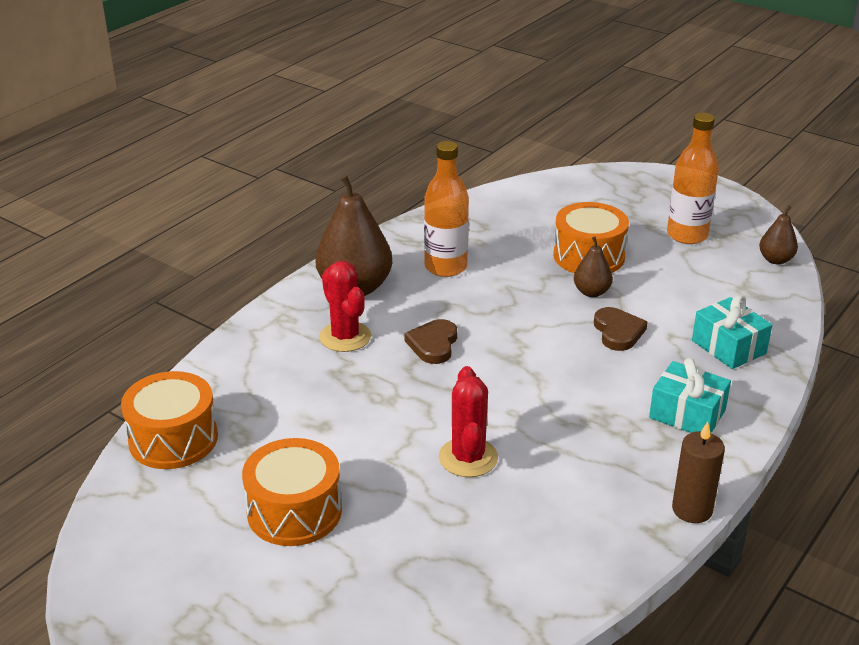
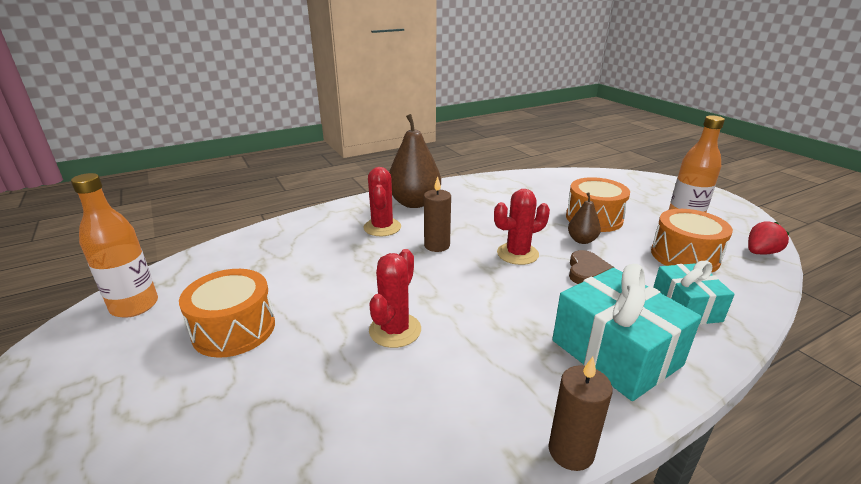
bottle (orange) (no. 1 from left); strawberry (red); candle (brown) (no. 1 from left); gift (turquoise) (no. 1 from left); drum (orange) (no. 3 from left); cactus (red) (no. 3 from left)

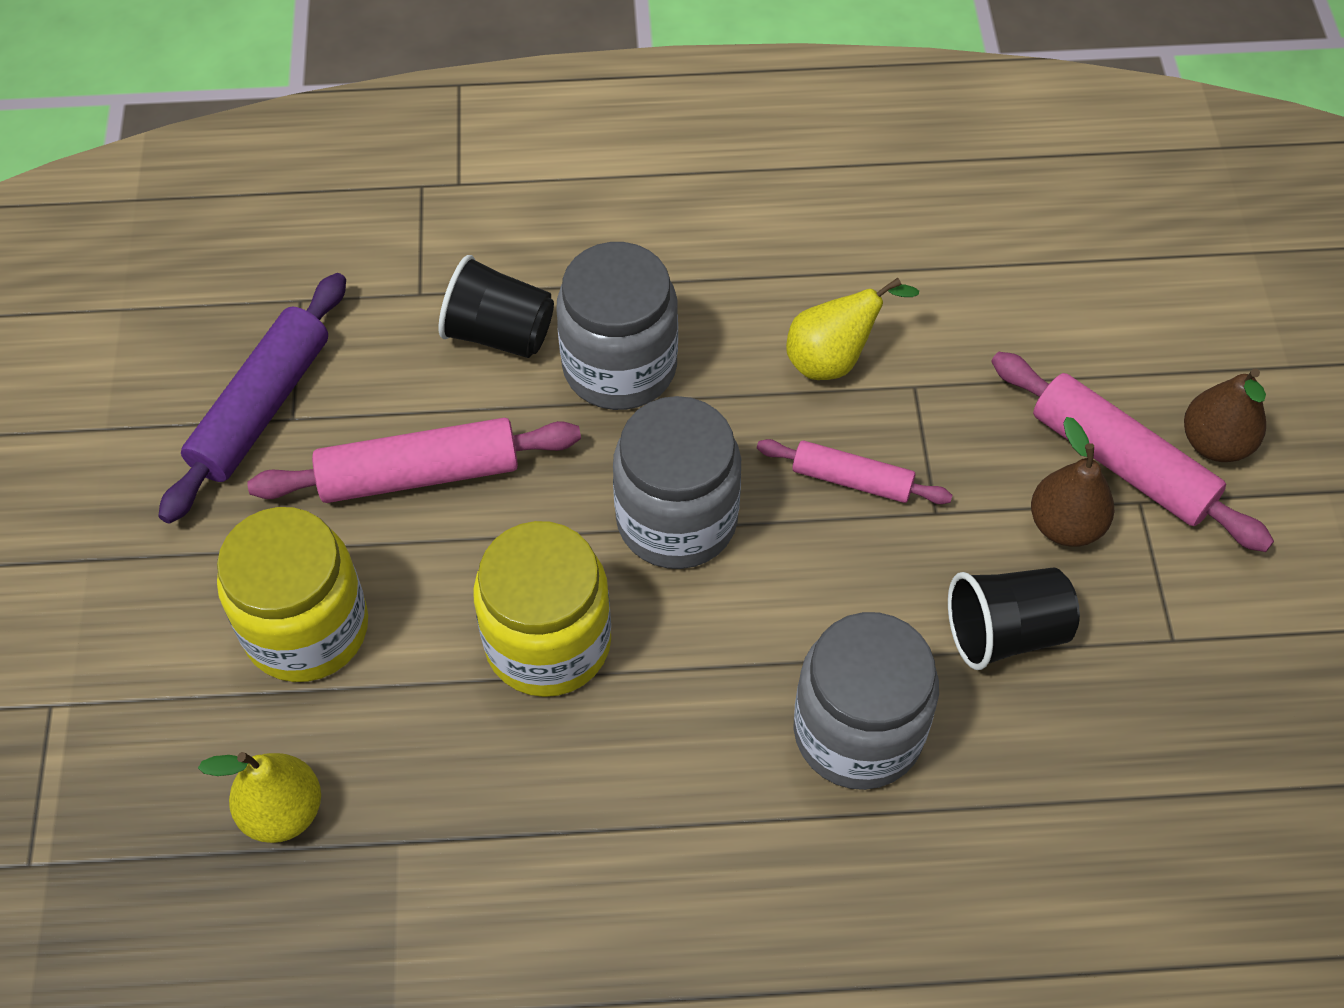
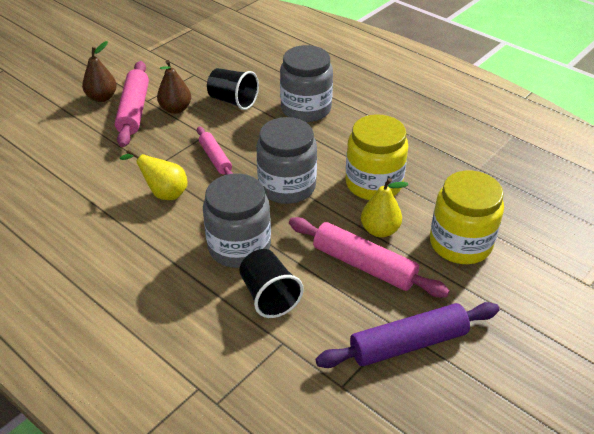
pear (yellow) (no. 2 from left)

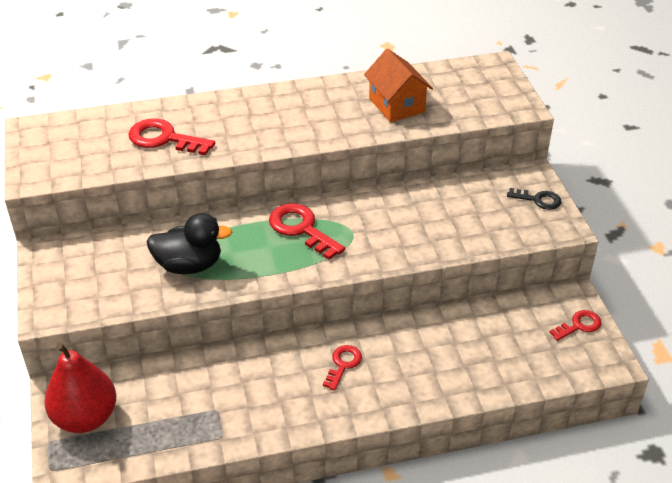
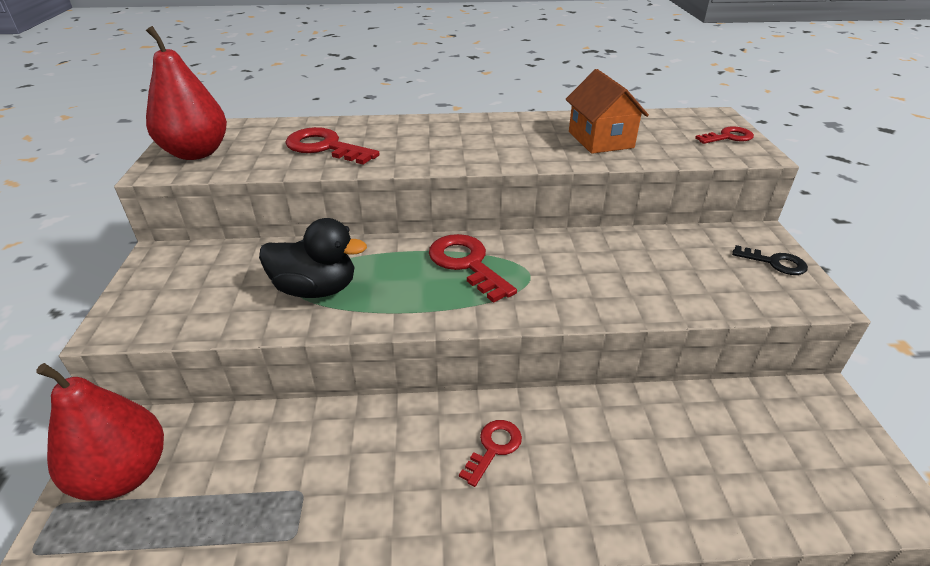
key (red) (no. 4 from left); pear (red) (no. 2 from left)

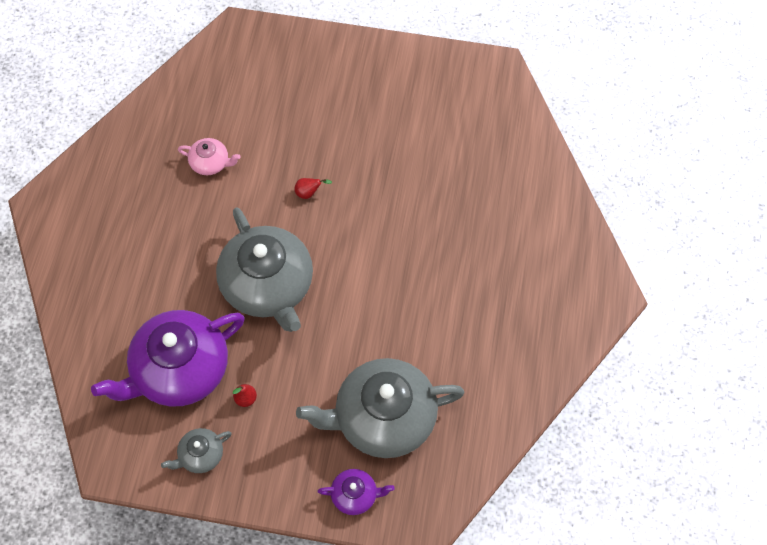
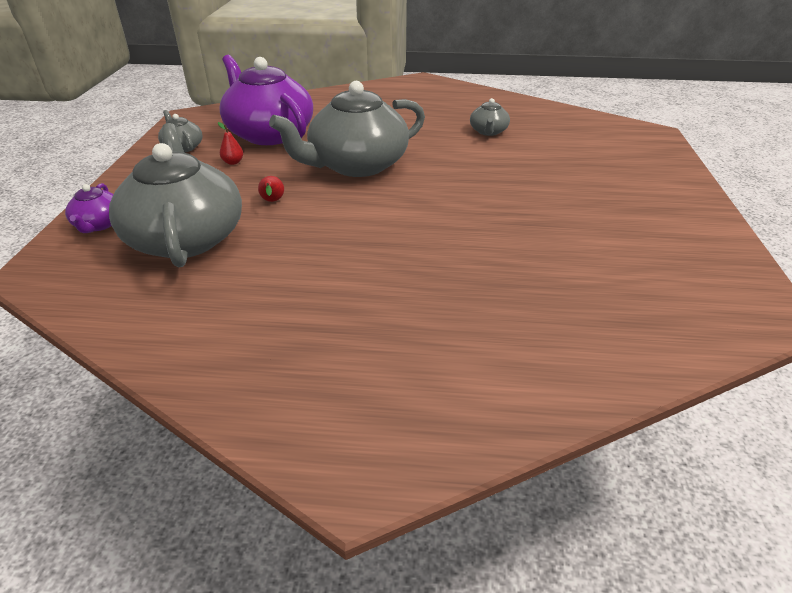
teapot (grey) (no. 4 from left); pear (red) (no. 2 from left)

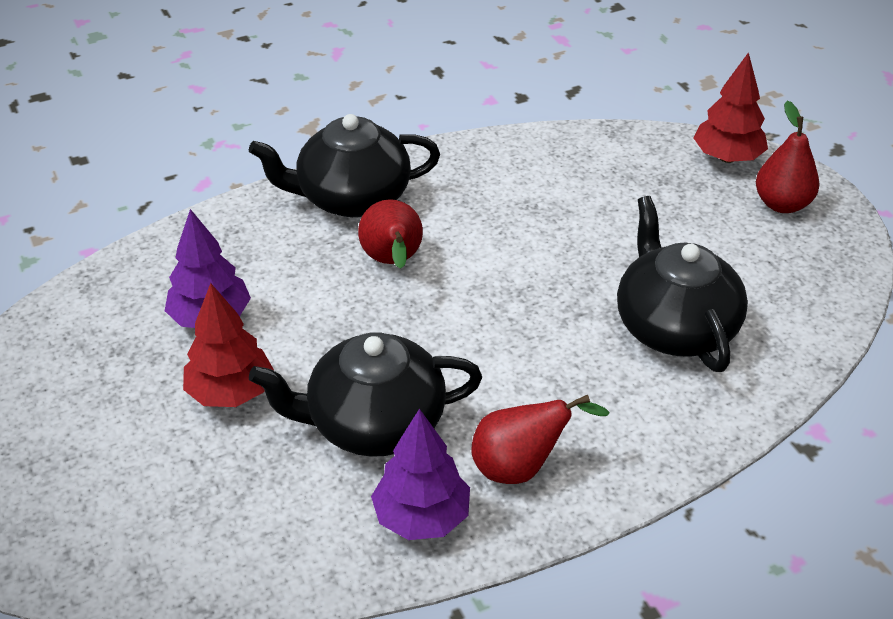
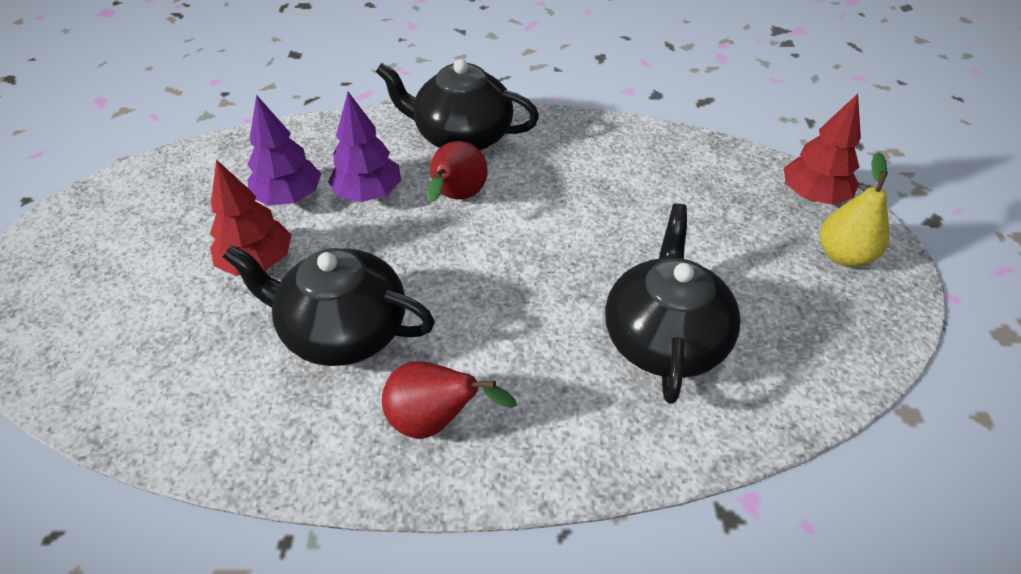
pear (yellow); tree (purple) (no. 2 from left)

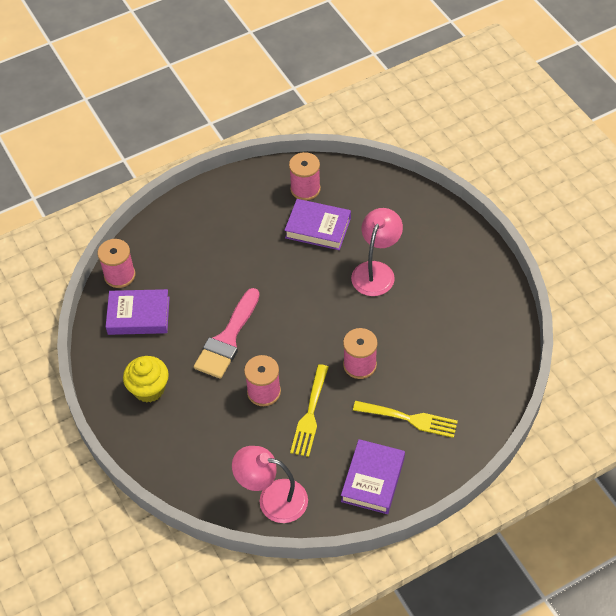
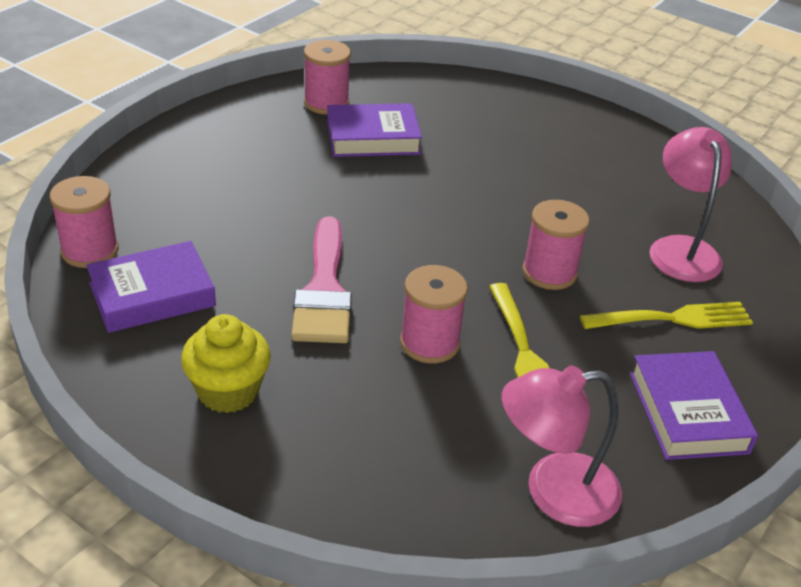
lamp (pink) (no. 2 from left)

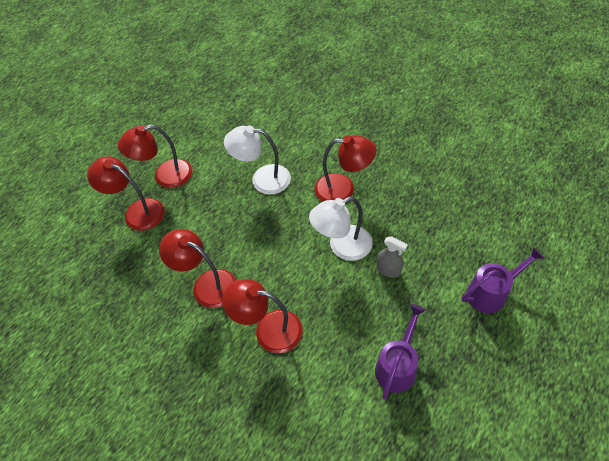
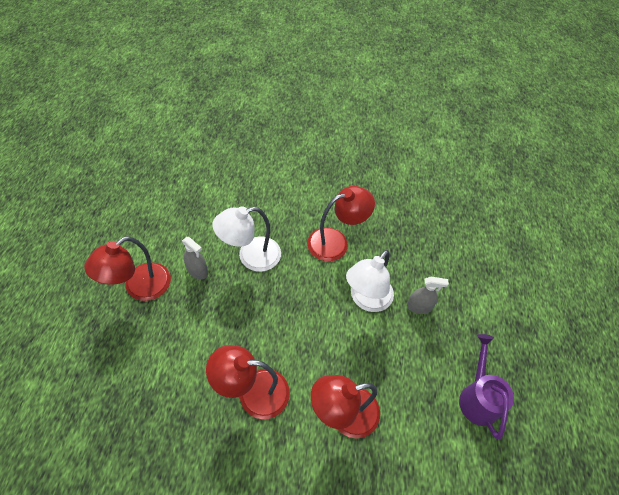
lamp (red) (no. 1 from left in the first image); watering can (purple) (no. 2 from left in the first image); spray bottle (grey) (no. 1 from left)

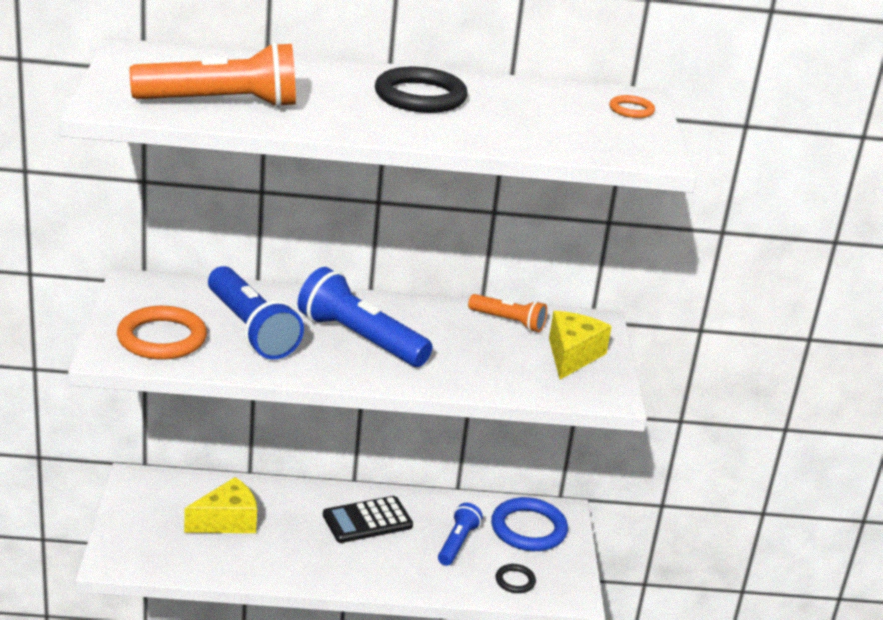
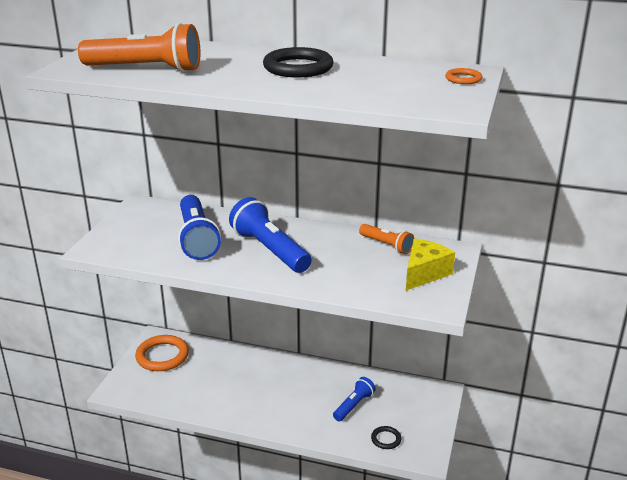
ring (orange) (no. 1 from left); cheese (yellow) (no. 1 from left in the first image); calculator (black); ring (blue)

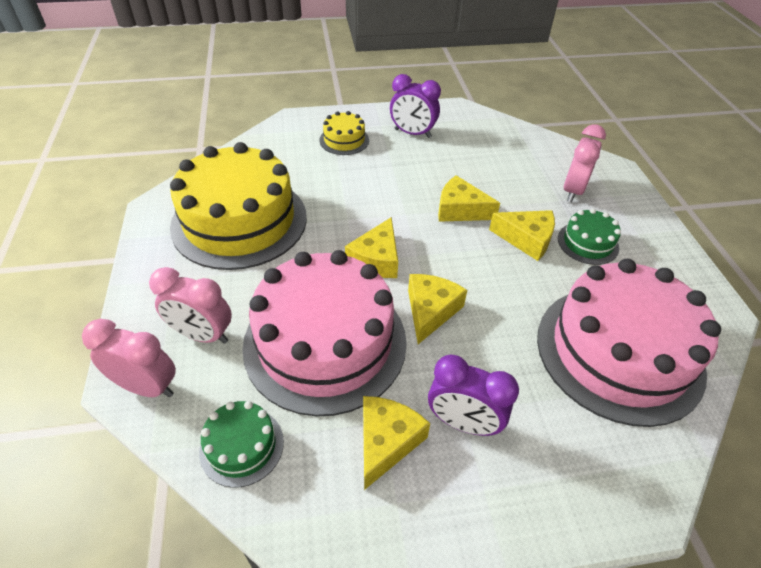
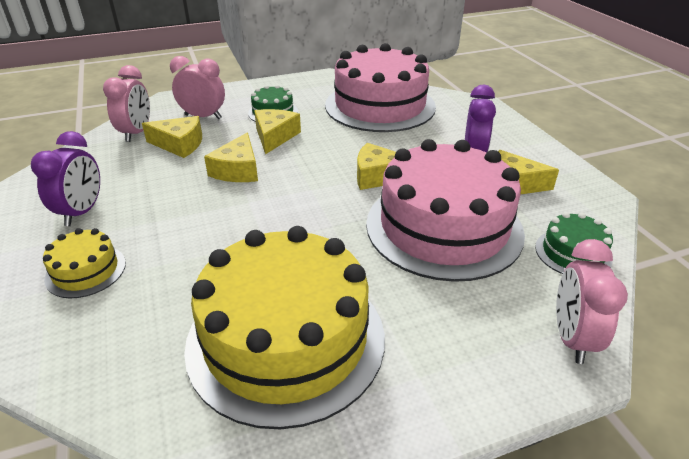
cheese (yellow) (no. 1 from left); clock (pink) (no. 1 from left)

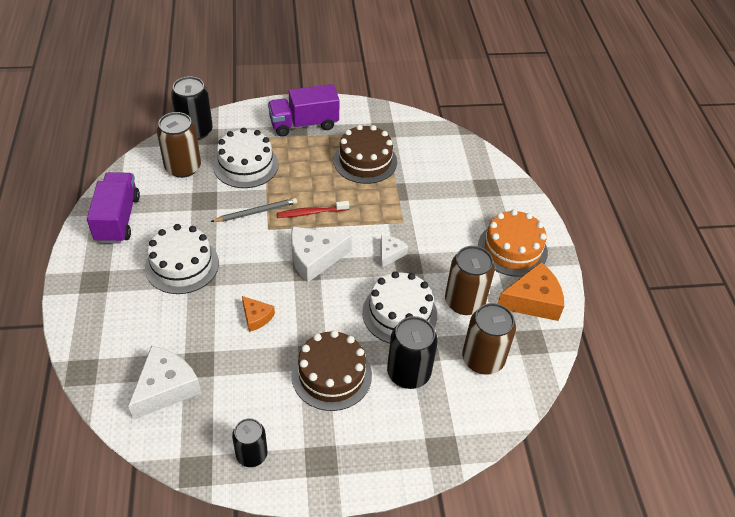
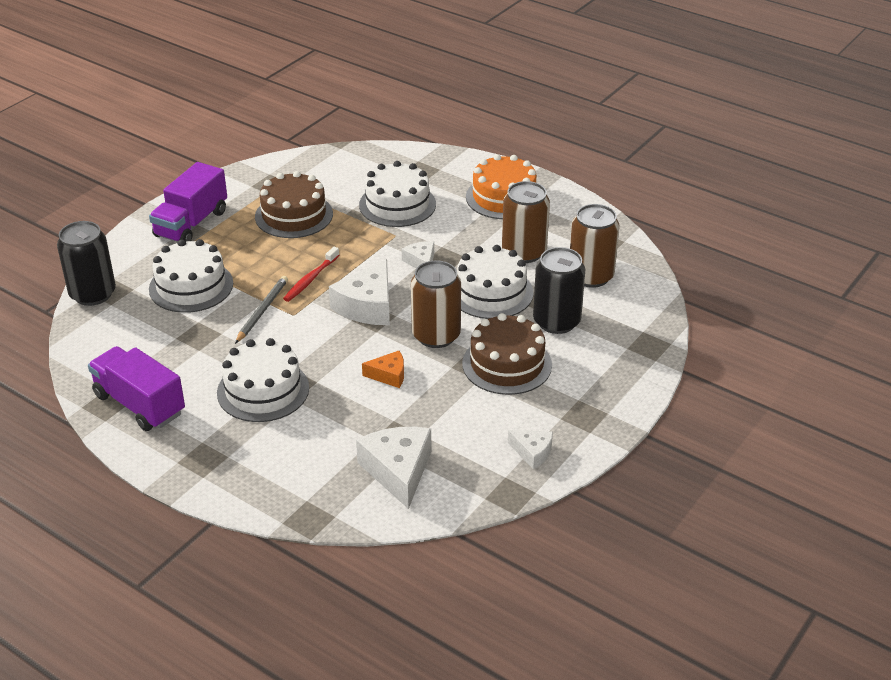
can (brown) (no. 1 from left); cheese (orange) (no. 2 from left in the first image); cheese (white) (no. 4 from left); cake (white) (no. 3 from left)

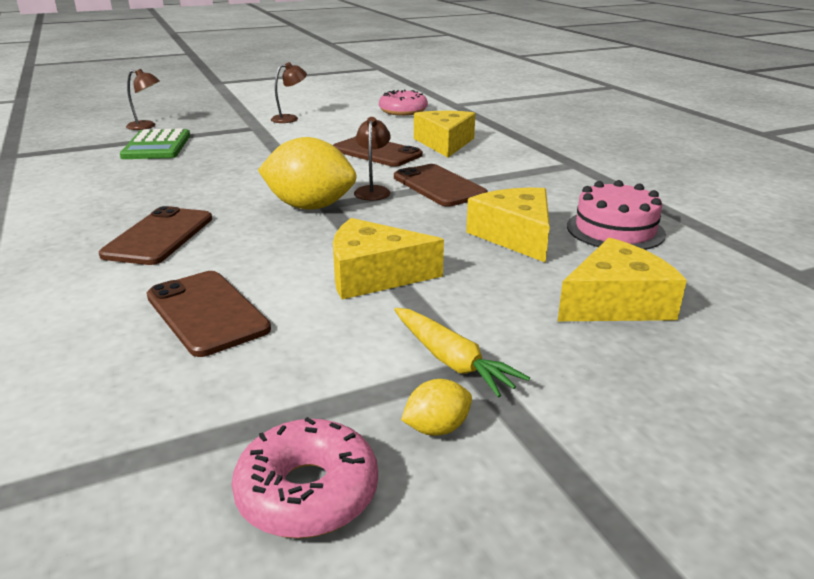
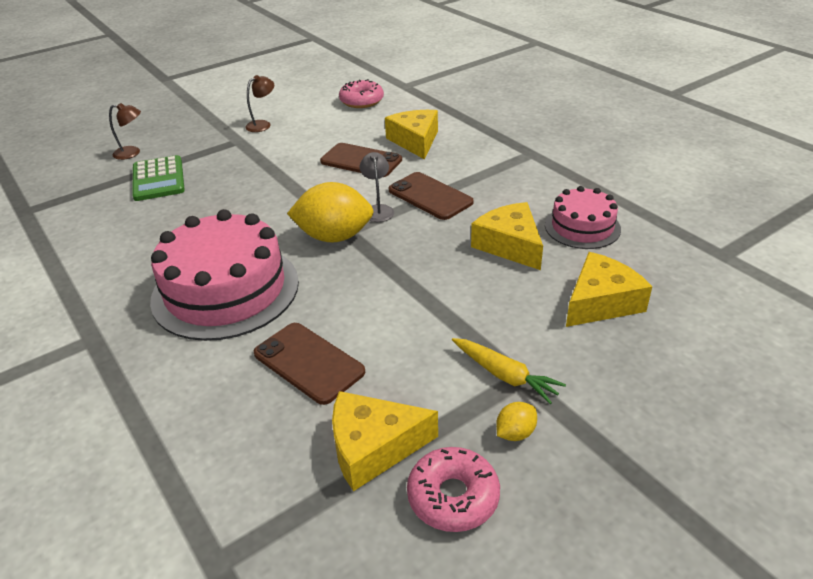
lamp (grey); cake (pink) (no. 1 from left); cheese (yellow) (no. 1 from left)

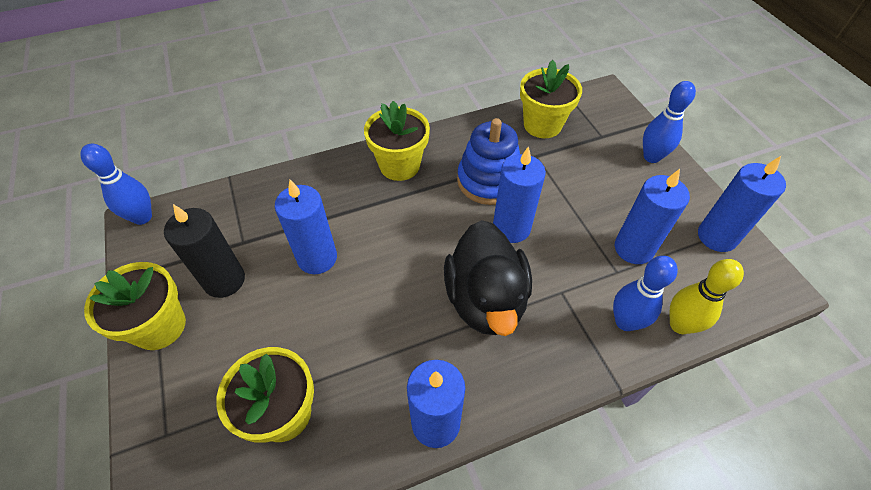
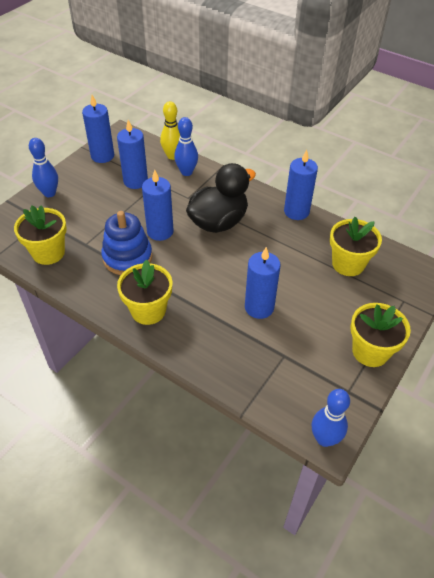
candle (black)

